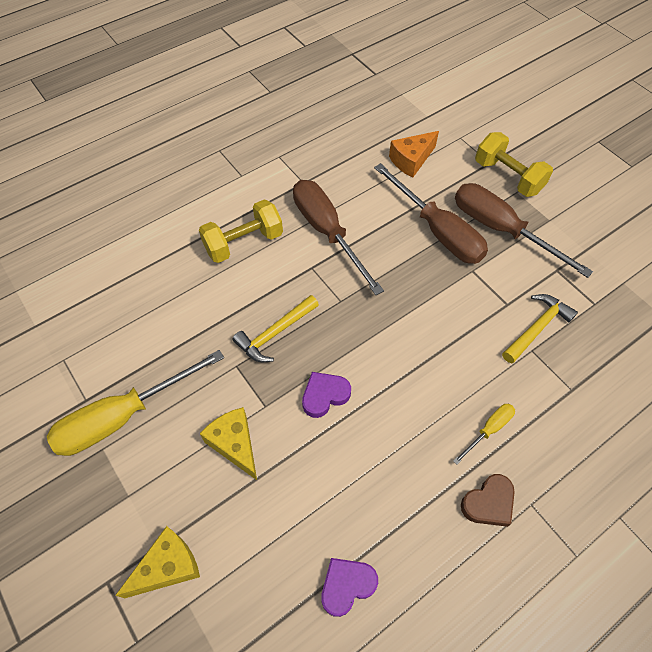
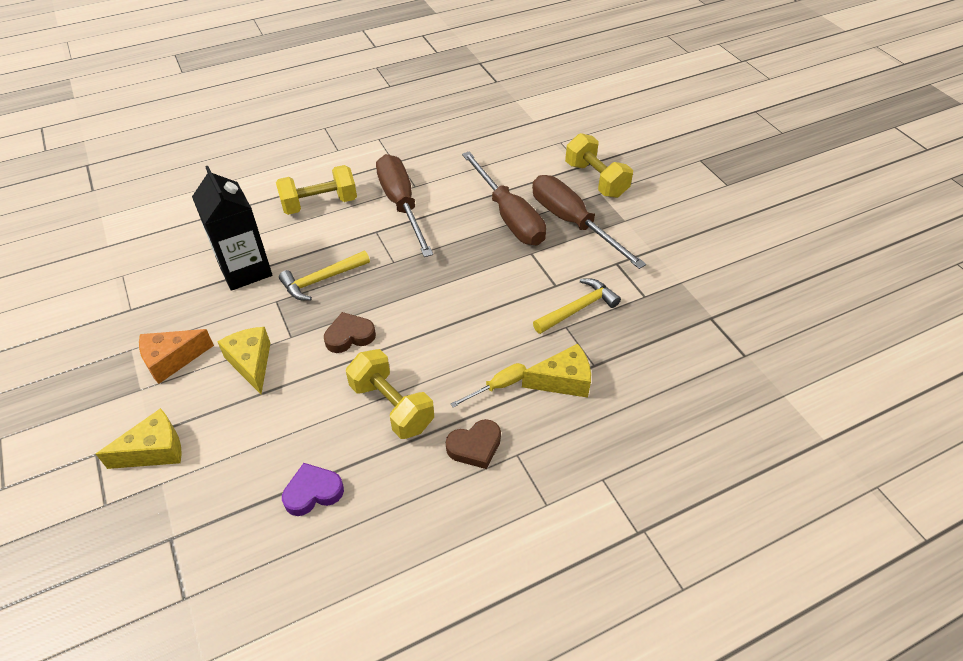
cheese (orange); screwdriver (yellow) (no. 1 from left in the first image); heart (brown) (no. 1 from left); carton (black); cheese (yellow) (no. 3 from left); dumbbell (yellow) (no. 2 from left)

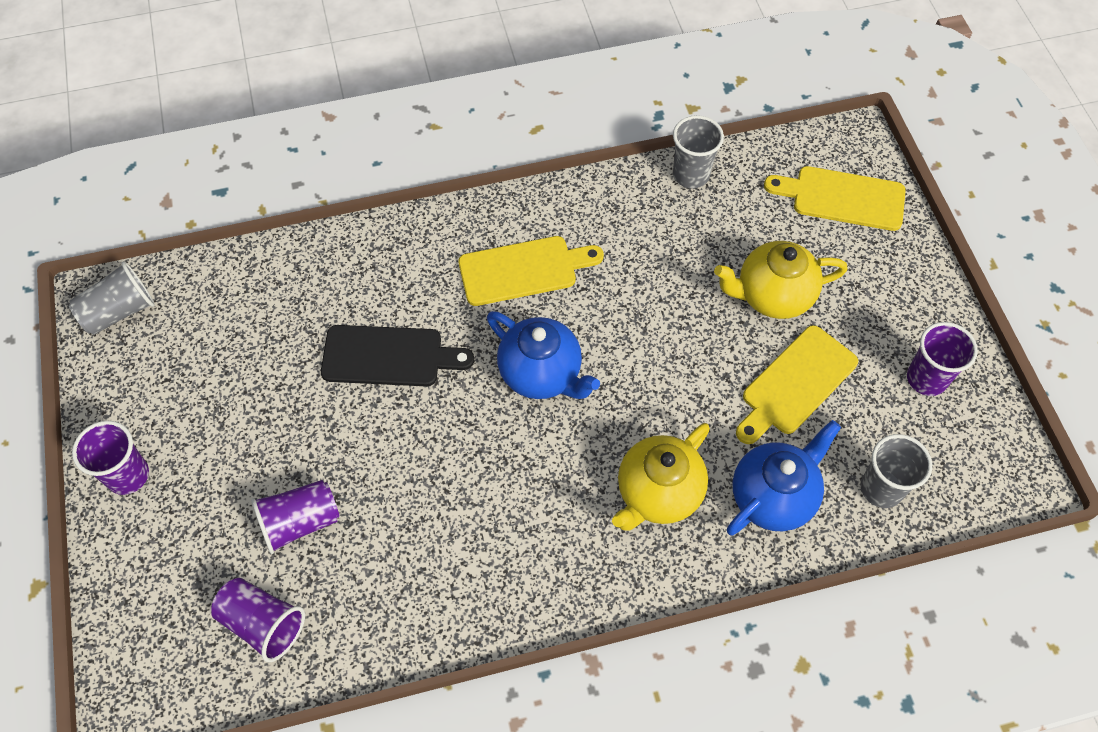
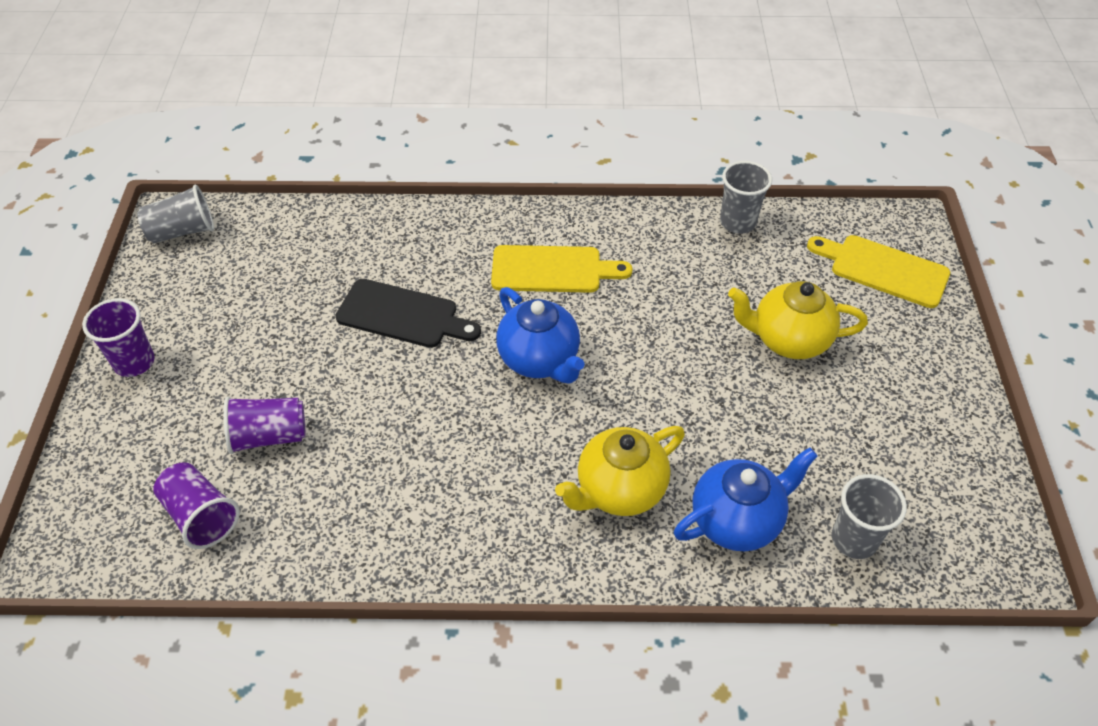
cup (purple) (no. 4 from left in the first image); cutting board (yellow) (no. 2 from left in the first image)

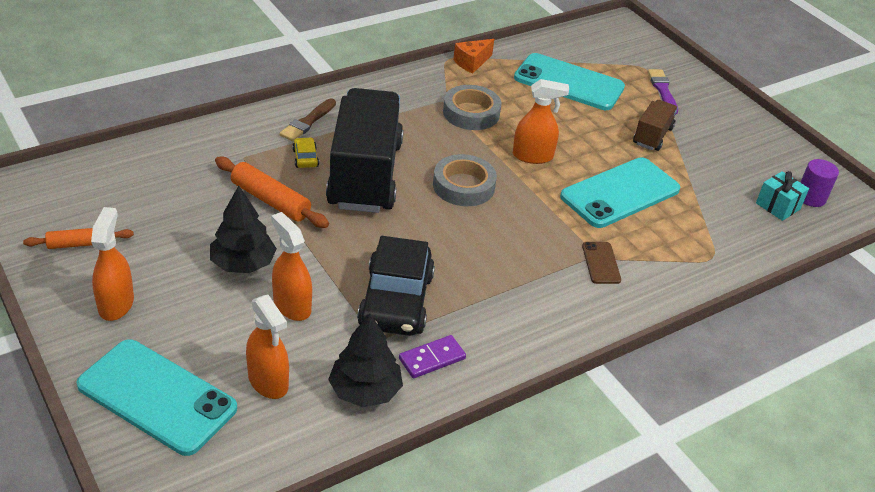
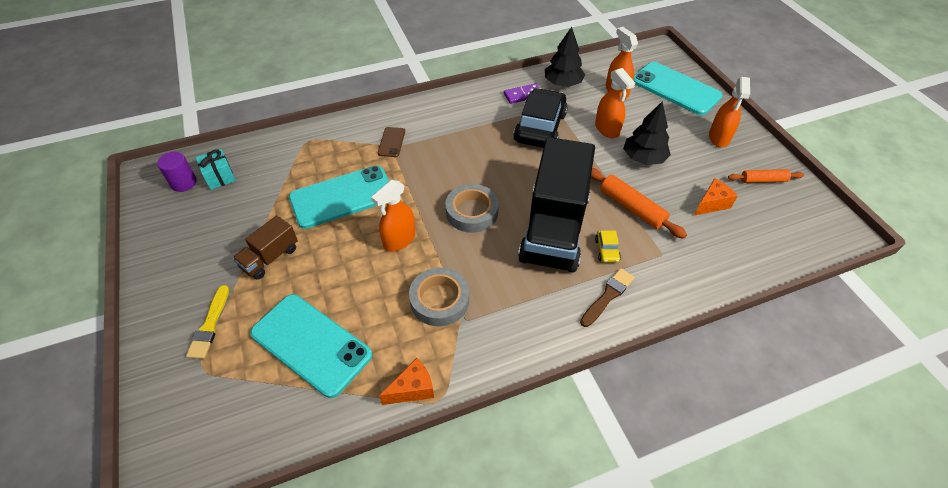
brush (yellow); spray bottle (orange) (no. 1 from left); cheese (orange) (no. 2 from left)

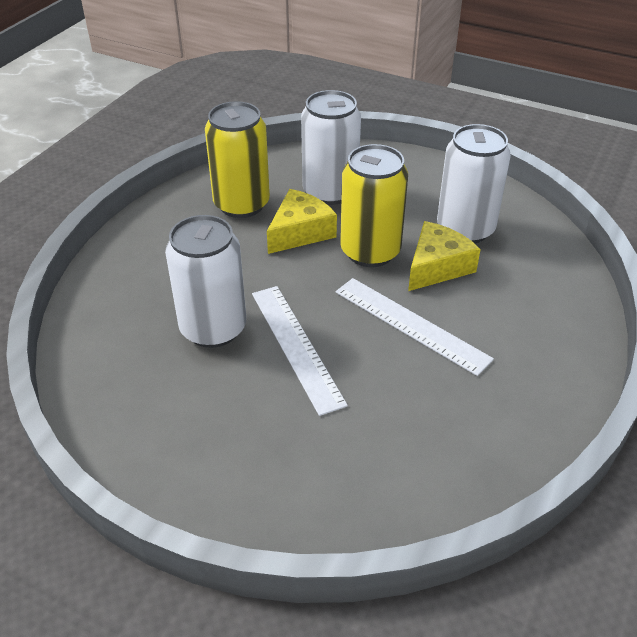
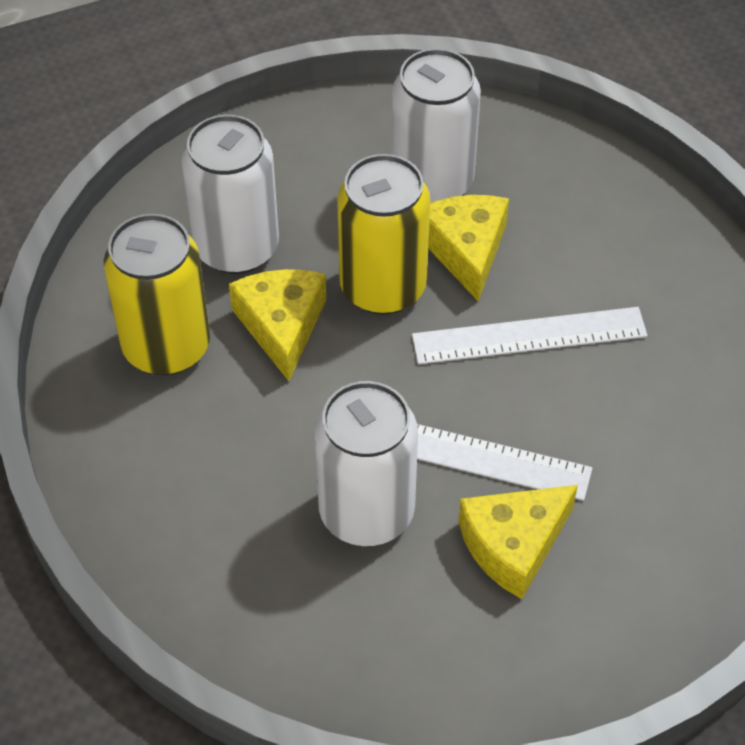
cheese (yellow) (no. 3 from left)

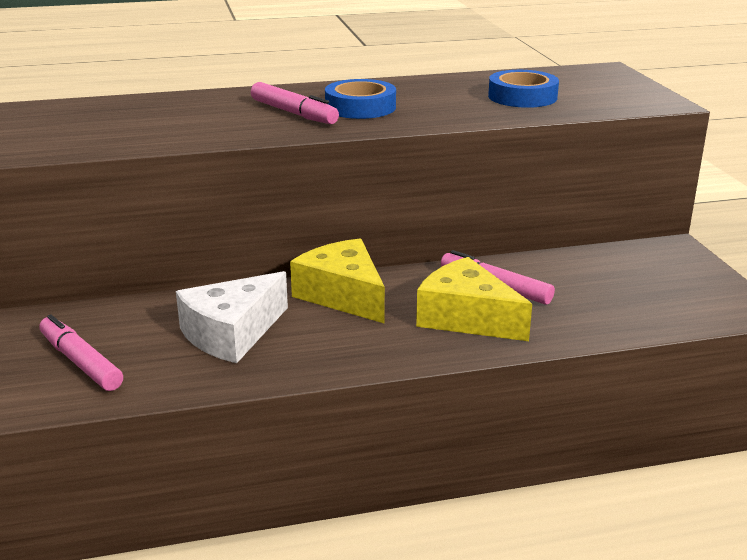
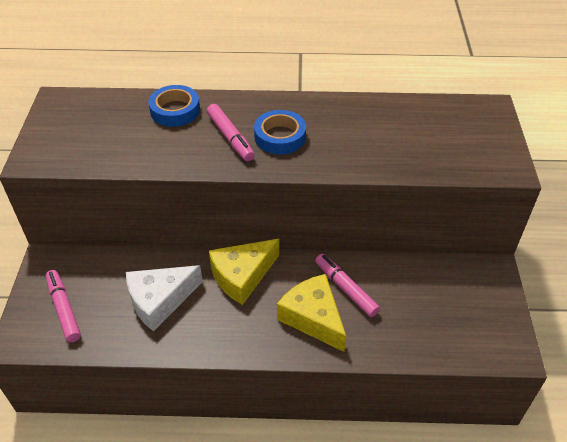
tape (blue) (no. 1 from left); cheese (yellow) (no. 1 from left)

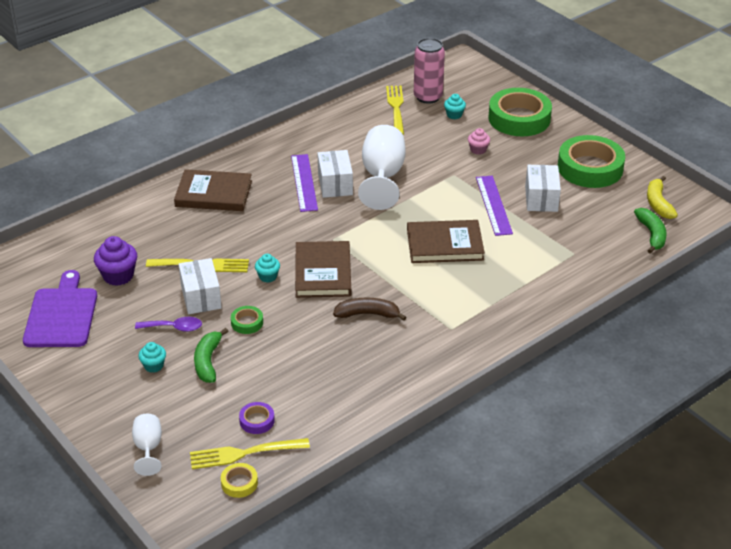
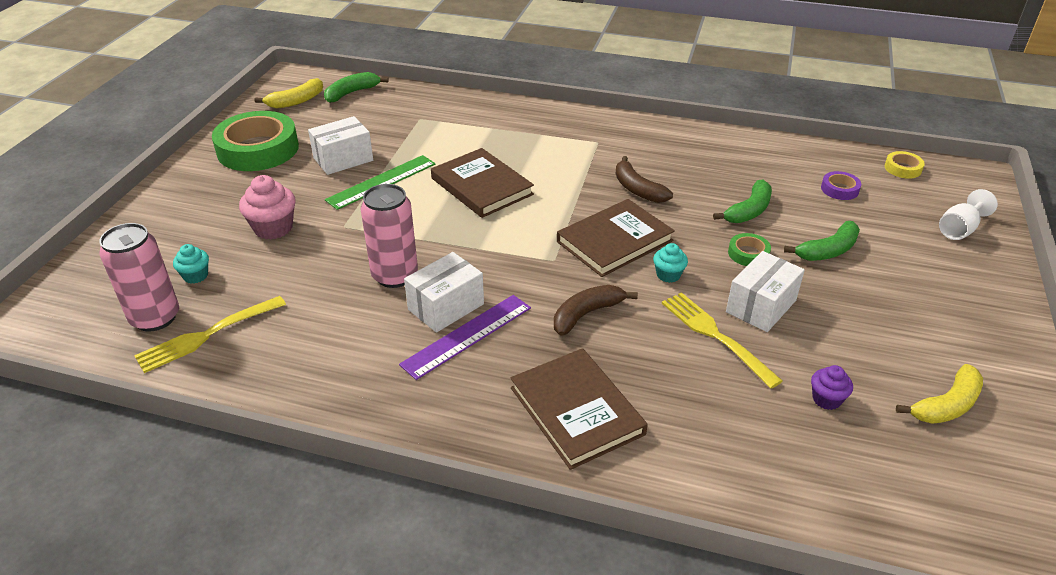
tape (green) (no. 2 from left in the first image); can (pink) (no. 2 from left); cupcake (pink); ruler (green); cupcake (purple); banana (yellow) (no. 2 from left); spoon (purple); cupcake (turquoise) (no. 1 from left in the first image); fork (yellow) (no. 2 from left in the first image); banana (green) (no. 2 from left); banana (brown) (no. 1 from left)

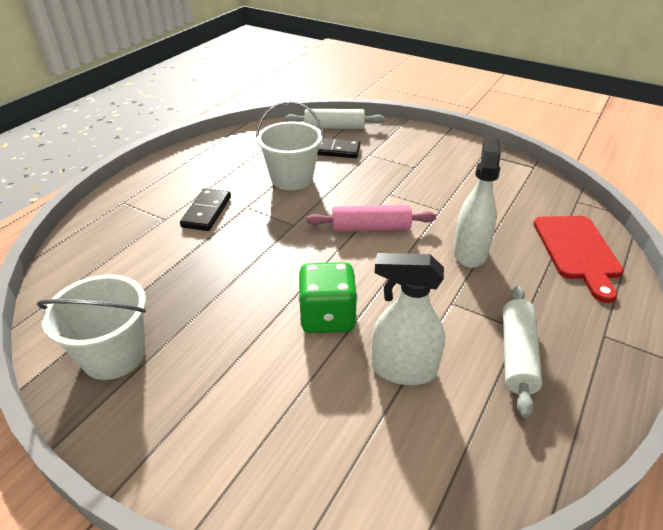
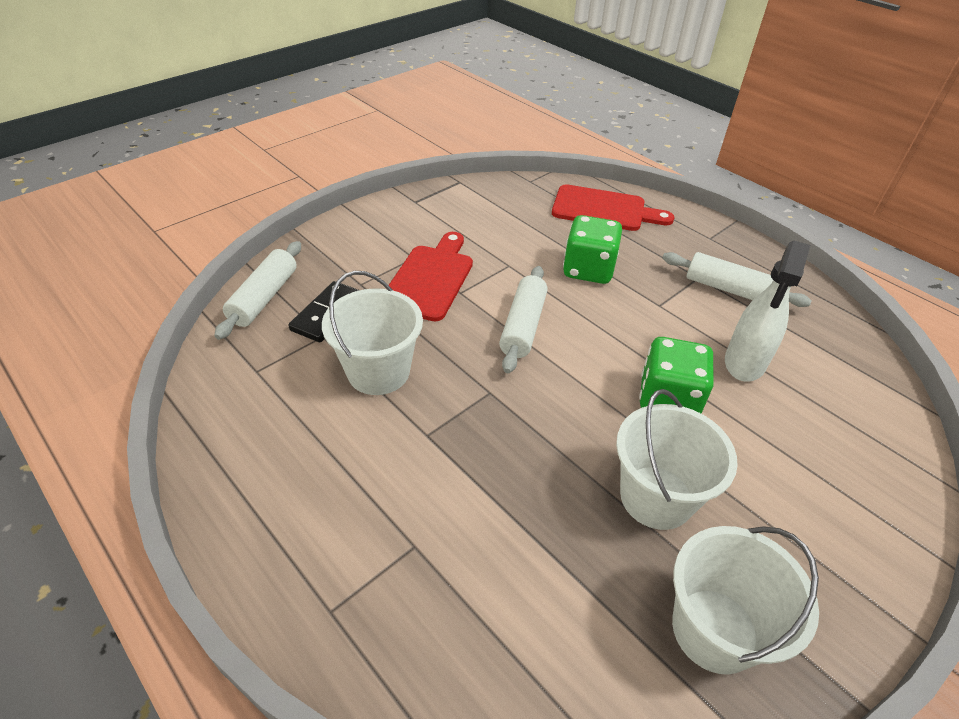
dice (green) (no. 1 from left); domino (black) (no. 1 from left in the first image); rolling pin (white) (no. 2 from left); cutting board (red) (no. 1 from left); bucket (white) (no. 2 from left)

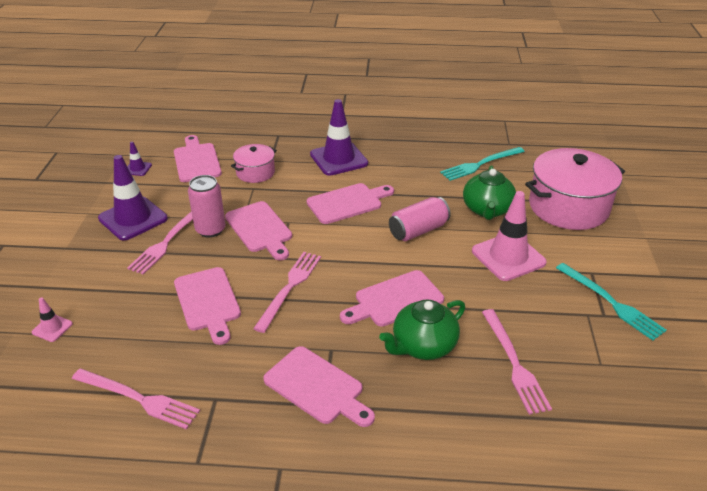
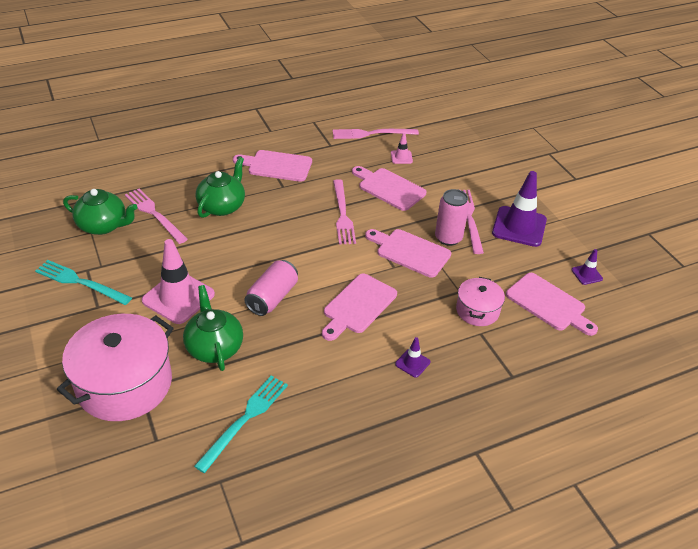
traffic cone (purple) (no. 1 from left); cutting board (pink) (no. 6 from left in the first image); traffic cone (pink) (no. 2 from left); teapot (green) (no. 1 from left)

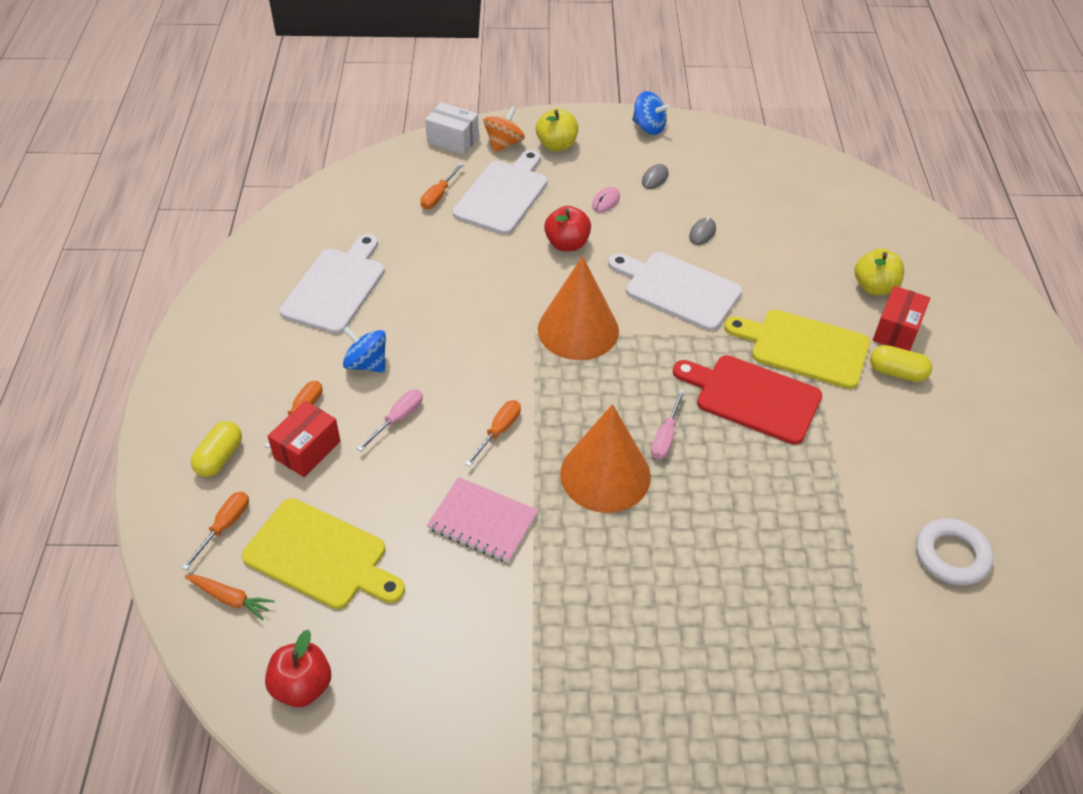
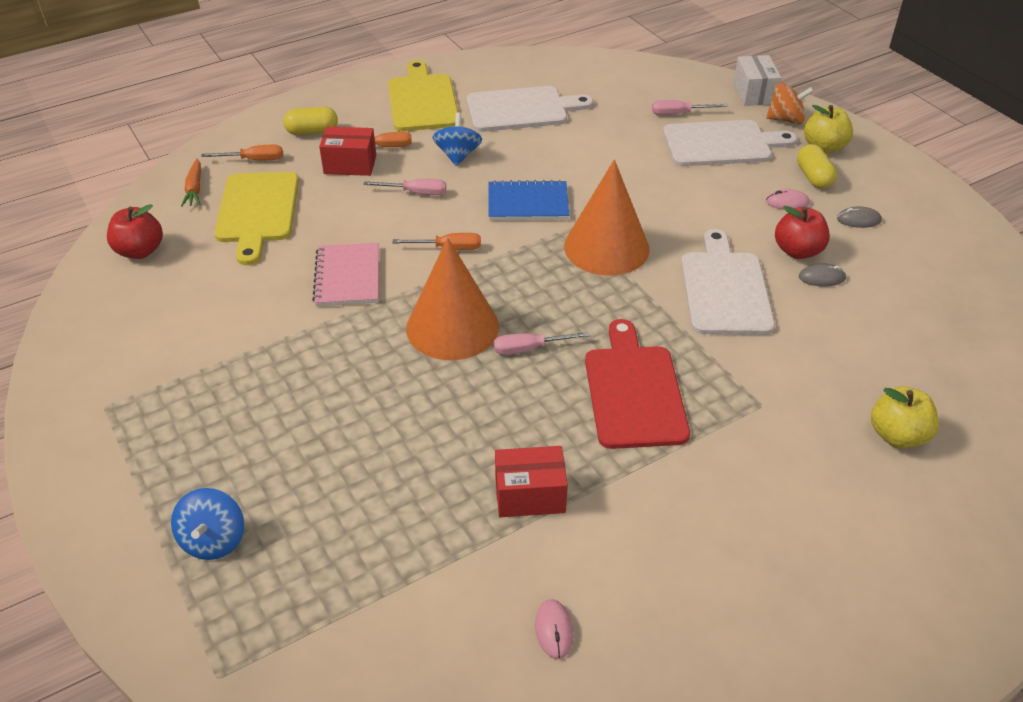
spinning top (blue) (no. 1 from left); screwdriver (pink) (no. 3 from left); apple (red) (no. 2 from left); box (red) (no. 2 from left); cutting board (yellow) (no. 2 from left); capsule (yellow) (no. 2 from left); mouse (pink) (no. 1 from left); notebook (blue)

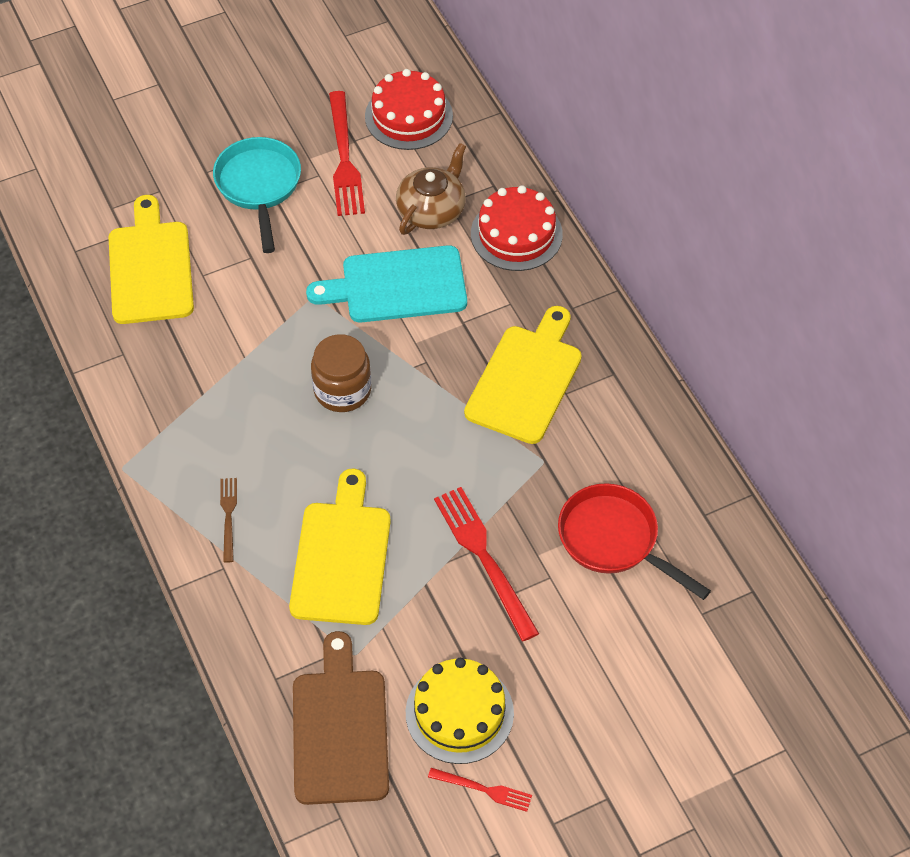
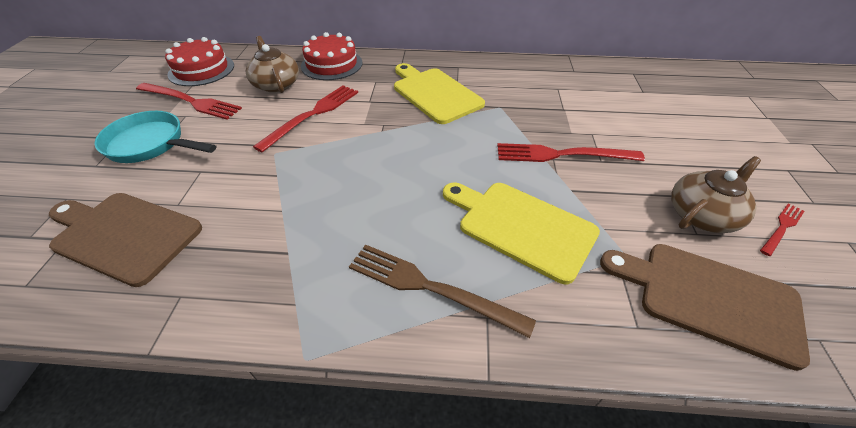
cutting board (brown) (no. 1 from left); fork (red) (no. 2 from left); jar (brown); fork (brown); pan (red); teapot (brown) (no. 2 from left)

